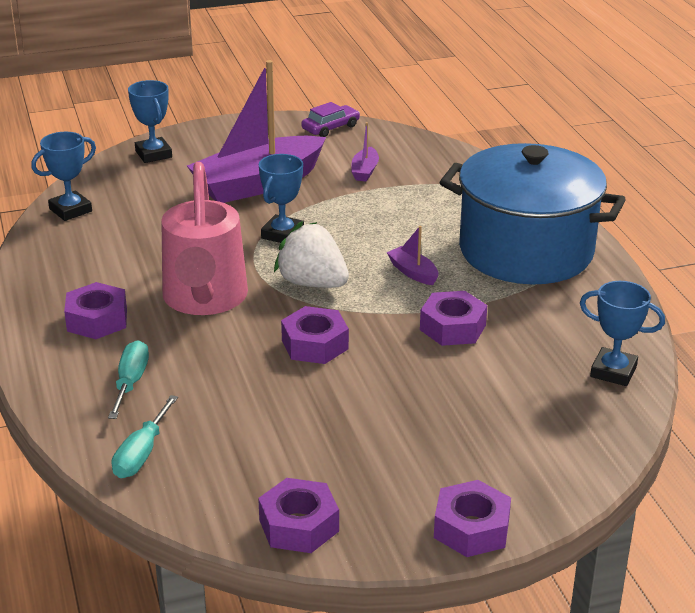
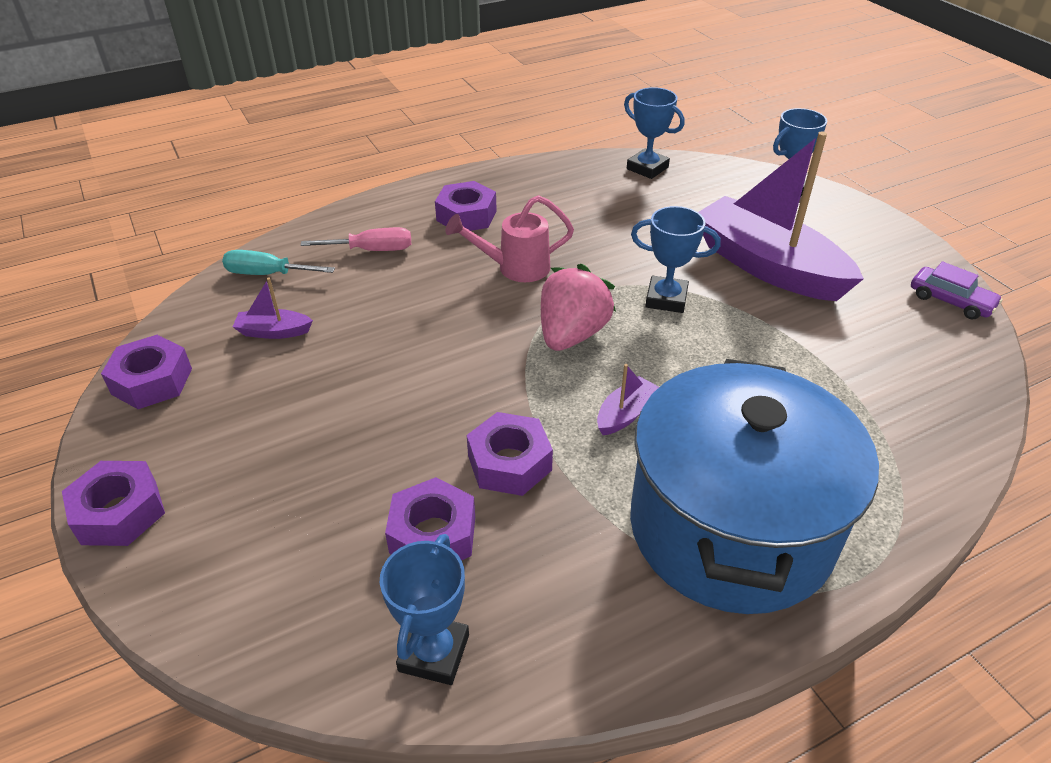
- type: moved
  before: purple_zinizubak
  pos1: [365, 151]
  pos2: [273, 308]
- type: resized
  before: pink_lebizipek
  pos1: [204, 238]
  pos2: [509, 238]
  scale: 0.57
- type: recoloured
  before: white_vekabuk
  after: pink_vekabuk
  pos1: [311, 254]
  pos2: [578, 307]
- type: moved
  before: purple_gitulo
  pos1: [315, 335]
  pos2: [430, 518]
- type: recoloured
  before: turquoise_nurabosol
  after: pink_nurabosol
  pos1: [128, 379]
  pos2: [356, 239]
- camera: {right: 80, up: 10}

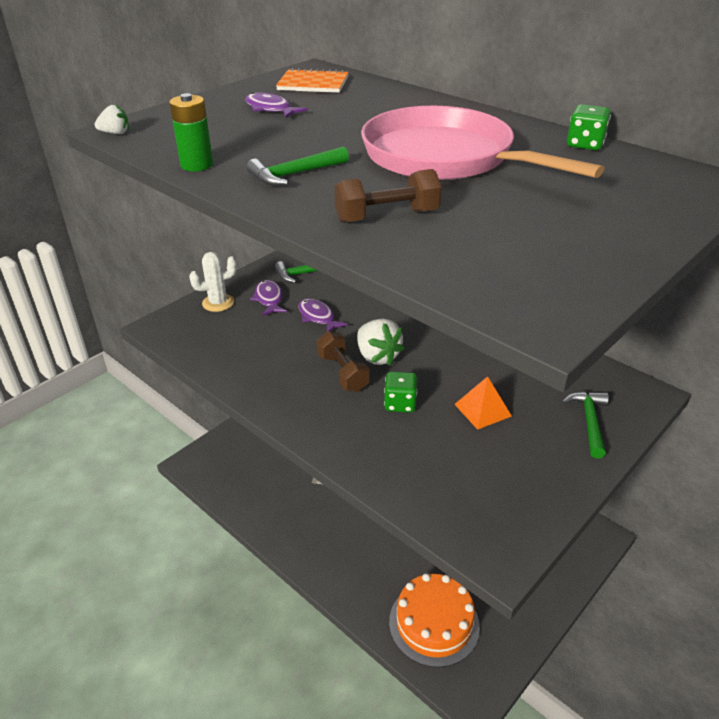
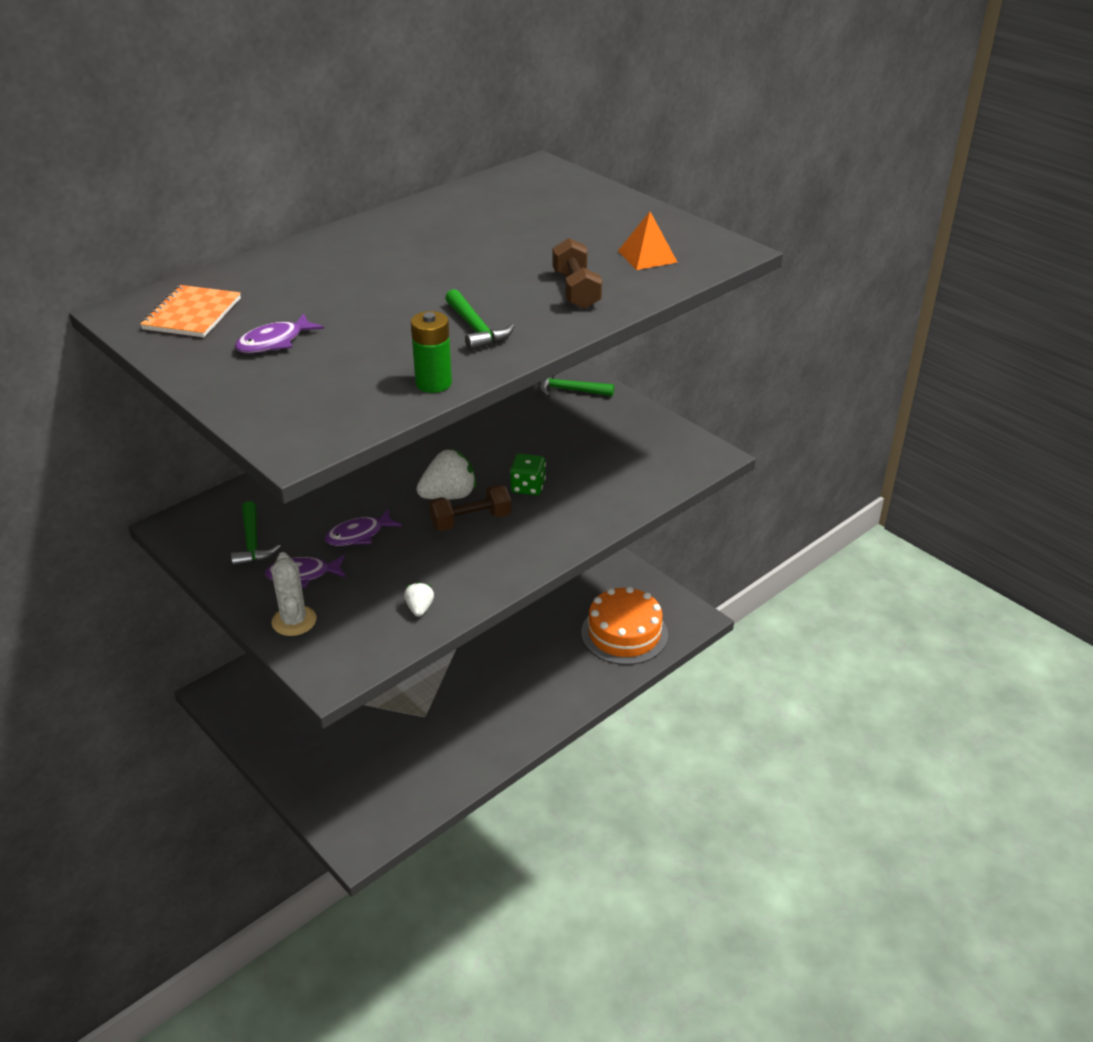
- type: moved
  before: white_vekabuk
  pos1: [111, 119]
  pos2: [419, 599]
- type: removed
  before: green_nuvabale
  pos1: [589, 127]
- type: removed
  before: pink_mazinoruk
  pos1: [483, 143]
- type: moved
  before: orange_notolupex
  pos1: [483, 403]
  pos2: [648, 241]
- camera: {right: -85, up: 0}

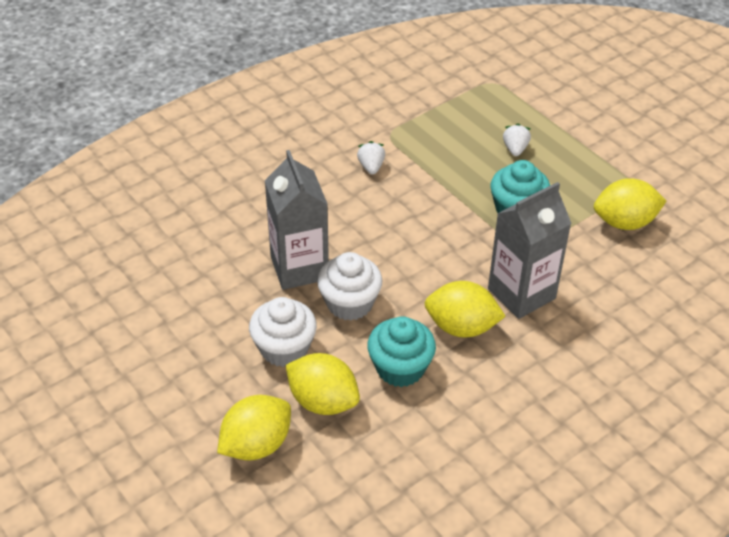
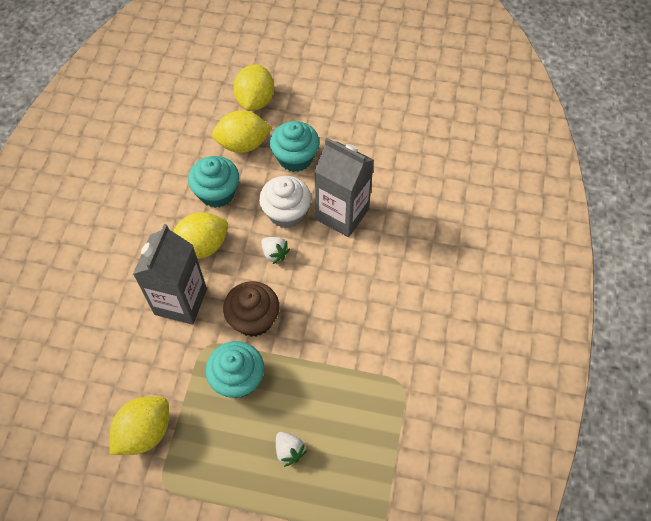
- type: moved
  before: white_vekabuk
  pos1: [371, 157]
  pos2: [275, 250]
- type: recoloured
  before: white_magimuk
  after: turquoise_magimuk
  pos1: [283, 332]
  pos2: [295, 146]
- type: added
  after: brown_magimuk
  pos2: [251, 309]
- camera: {right: 140, up: 15}

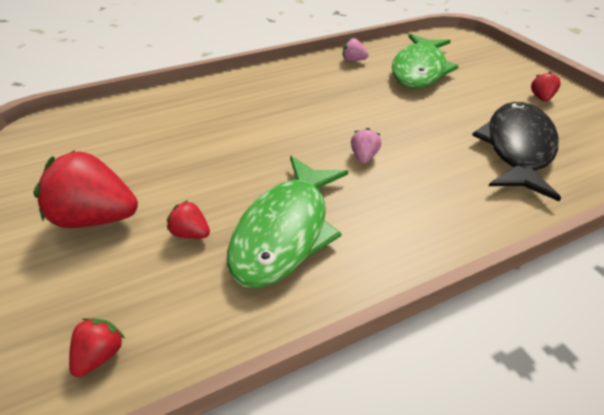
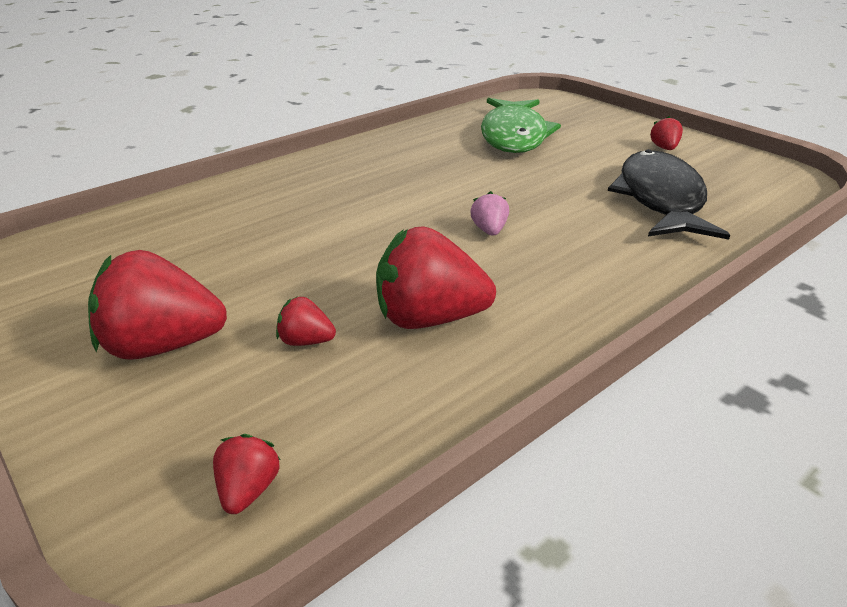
- type: removed
  before: pink_vekabuk
  pos1: [356, 49]
- type: replaced
  before: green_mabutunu
  after: red_vekabuk
  pos1: [288, 222]
  pos2: [436, 277]
- camera: {right: -15, up: -10}

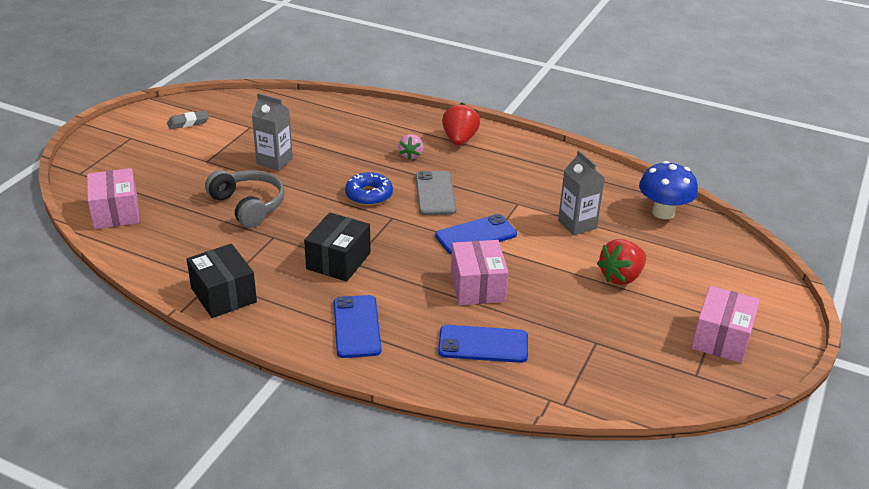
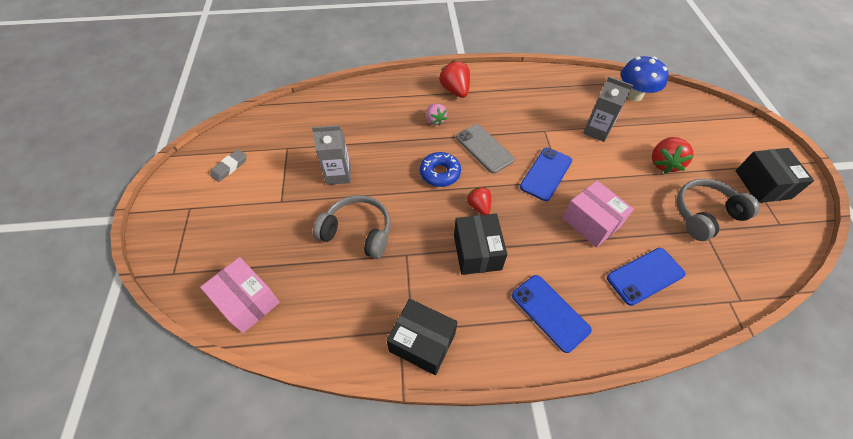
- type: recoloured
  before: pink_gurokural
  after: black_gurokural
  pos1: [725, 324]
  pos2: [775, 175]
- type: added
  after: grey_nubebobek
  pos2: [718, 210]
- type: added
  after: red_vekabuk
  pos2: [479, 201]
- camera: {right: -30, up: 20}

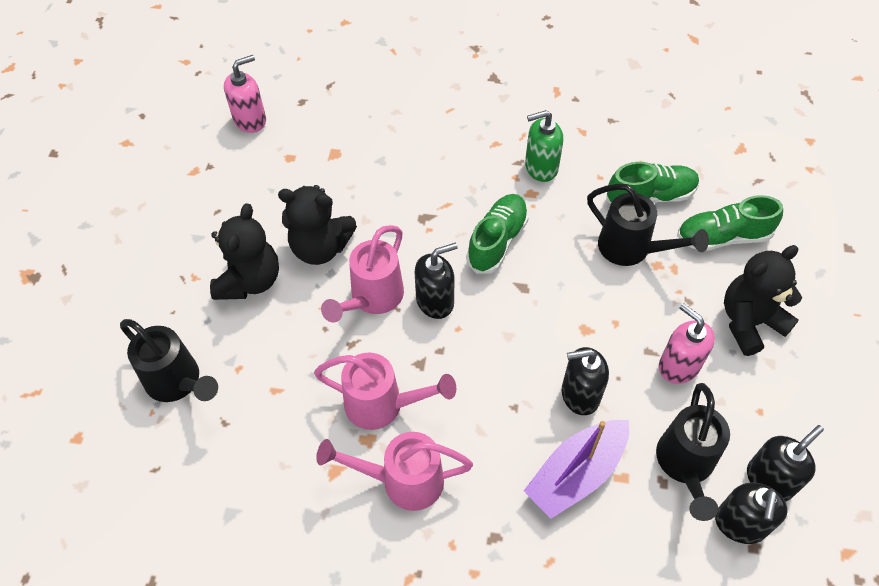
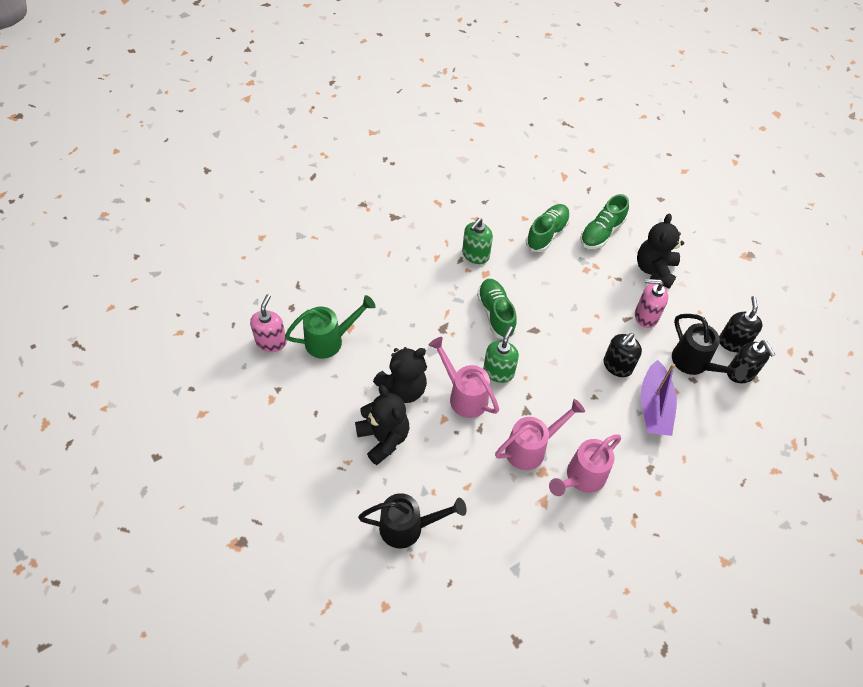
- type: removed
  before: black_lebizipek
  pos1: [648, 225]
- type: turned
  before: pink_lebizipek
  pos1: [362, 274]
  pos2: [464, 377]
  turn: 150
- type: recoloured
  before: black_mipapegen
  after: green_mipapegen
  pos1: [436, 281]
  pos2: [501, 354]
- type: added
  after: green_lebizipek
  pos2: [330, 327]
- camera: {right: -45, up: 0}

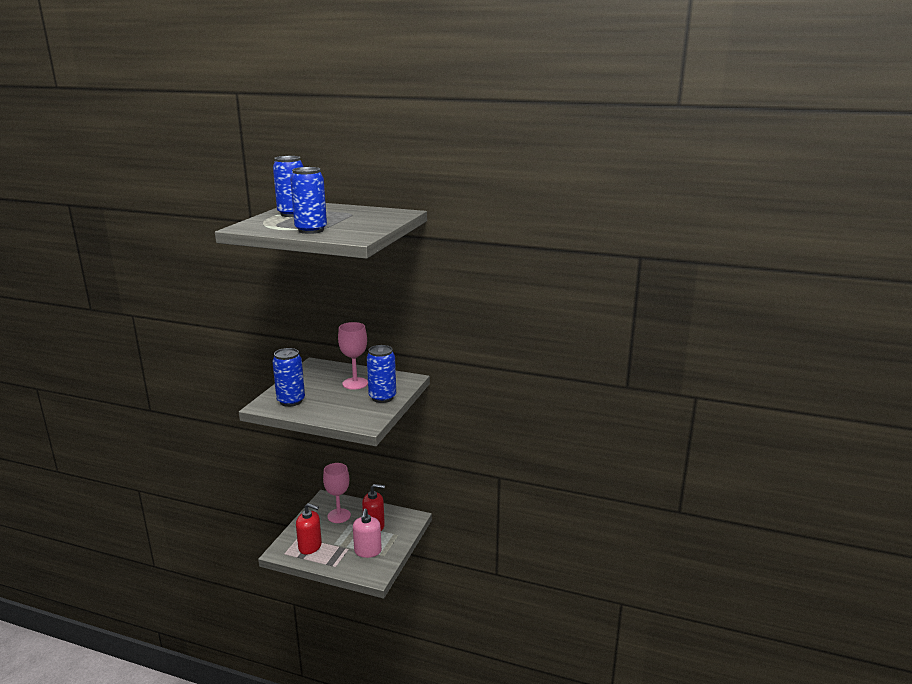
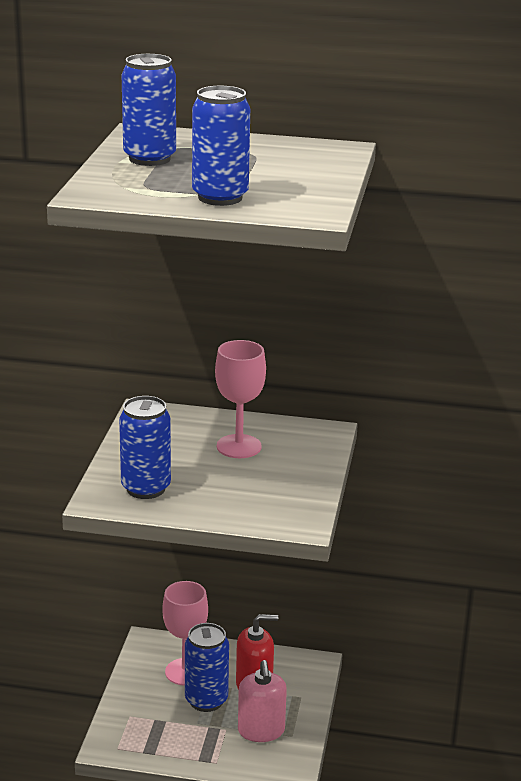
- type: moved
  before: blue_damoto
  pos1: [381, 374]
  pos2: [207, 667]
- type: removed
  before: red_mipapegen
  pos1: [309, 529]
- camera: {right: -10, up: 5}

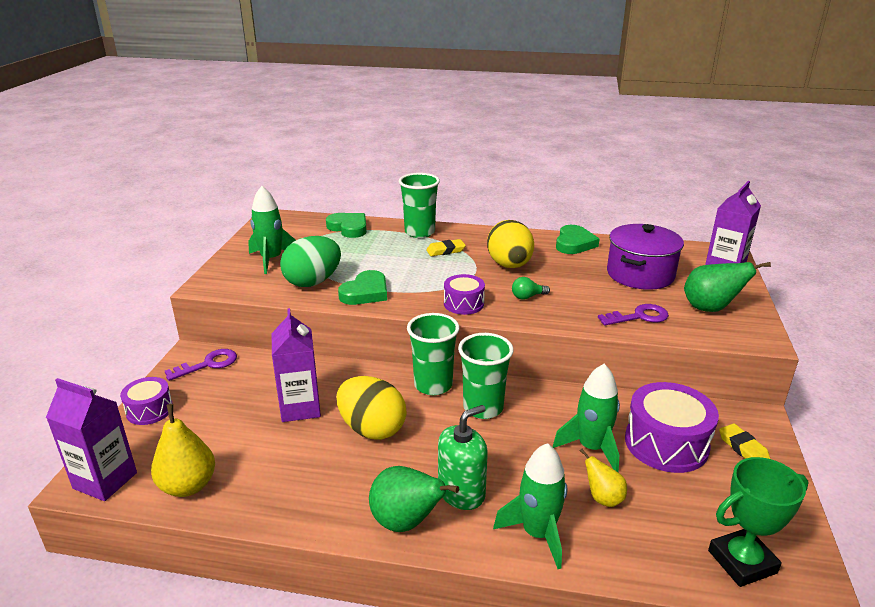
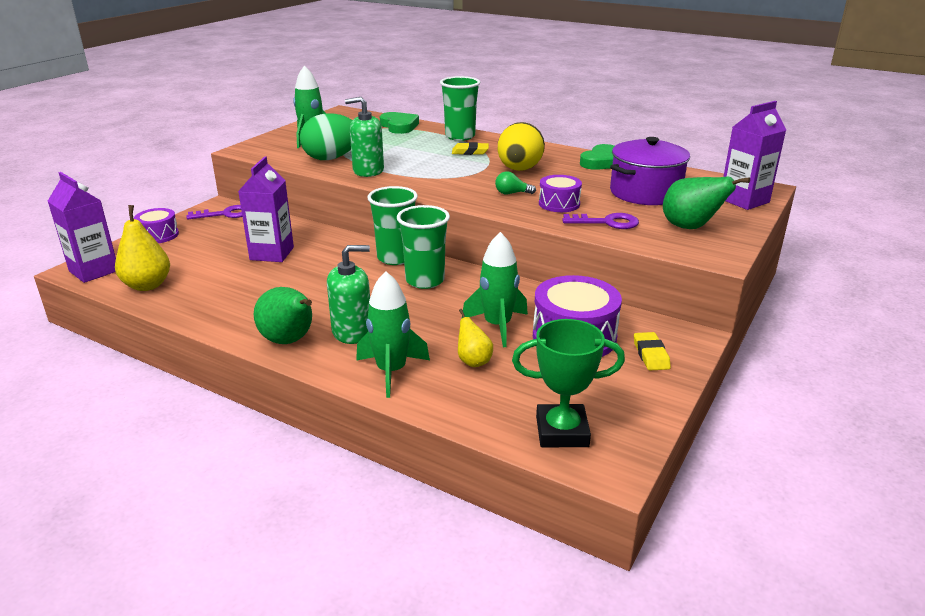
- type: replaced
  before: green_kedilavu
  after: green_mipapegen
  pos1: [362, 287]
  pos2: [364, 137]
- type: moved
  before: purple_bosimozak
  pos1: [464, 294]
  pos2: [560, 193]
- type: removed
  before: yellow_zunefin
  pos1: [371, 408]
- camera: {right: 20, up: 0}

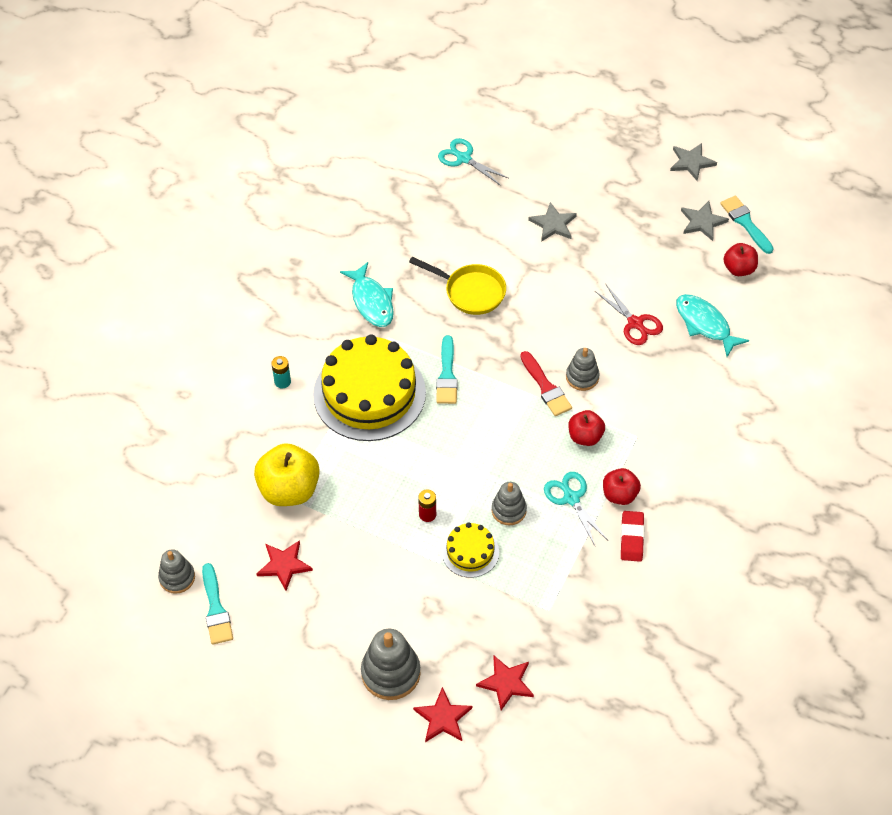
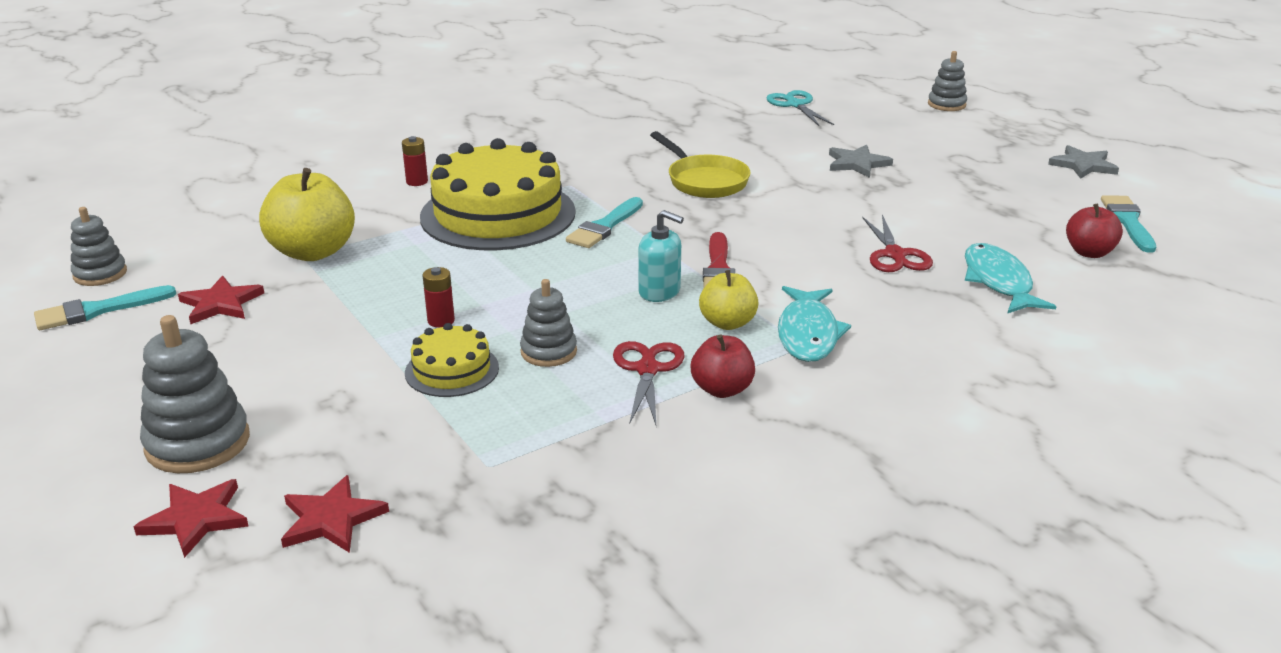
- type: removed
  before: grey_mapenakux
  pos1: [705, 221]
- type: moved
  before: turquoise_mabutunu
  pos1: [367, 294]
  pos2: [814, 324]
- type: moved
  before: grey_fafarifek
  pos1: [583, 369]
  pos2: [947, 81]
- type: recoloured
  before: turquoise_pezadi
  after: red_pezadi
  pos1: [281, 372]
  pos2: [415, 161]
- type: recoloured
  before: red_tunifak
  after: yellow_tunifak
  pos1: [586, 428]
  pos2: [729, 300]
- type: recoloured
  before: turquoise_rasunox
  after: red_rasunox
  pos1: [576, 509]
  pos2: [649, 383]
- type: removed
  before: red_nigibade
  pos1: [632, 536]
- type: turned
  before: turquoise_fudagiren
  pos1: [217, 604]
  pos2: [105, 307]
  turn: 45
- type: added
  after: turquoise_mipapegen
  pos2: [661, 256]
- camera: {right: 30, up: -25}

